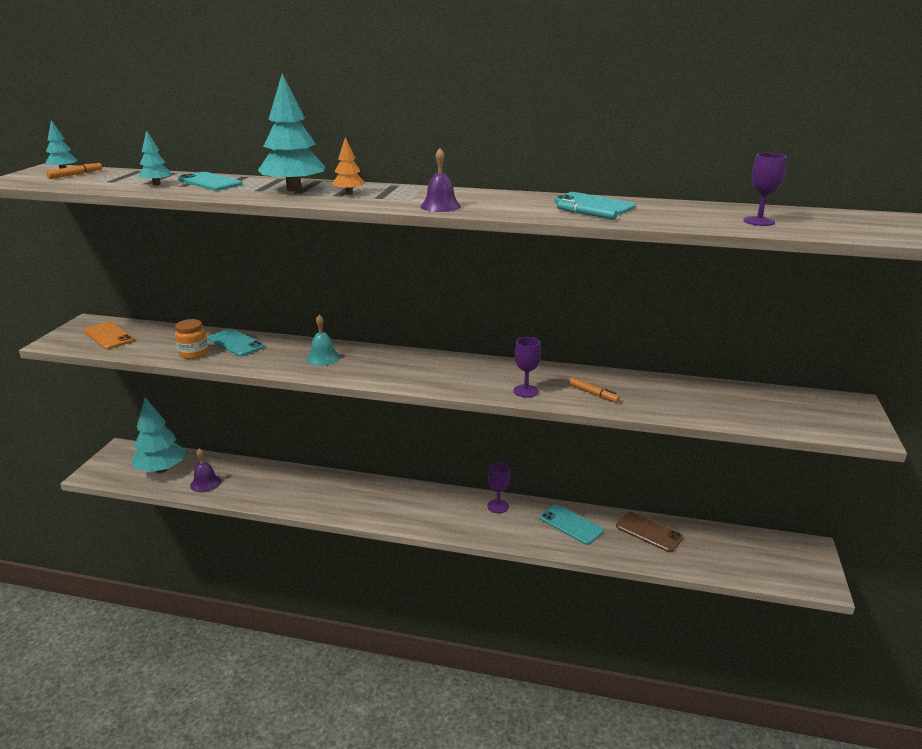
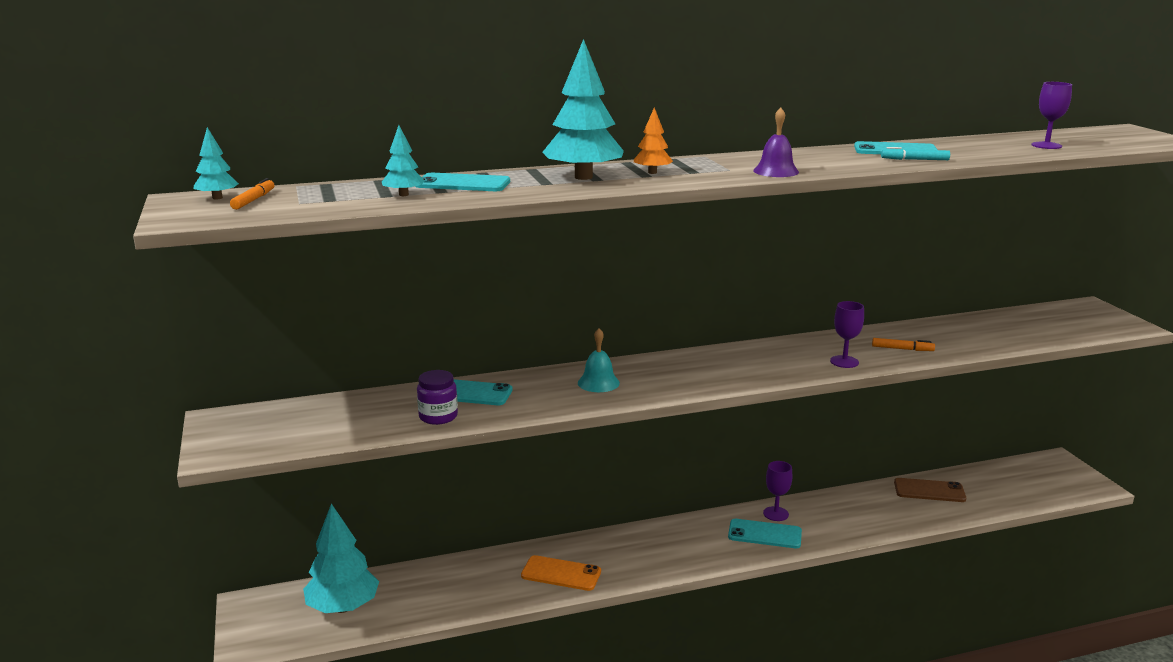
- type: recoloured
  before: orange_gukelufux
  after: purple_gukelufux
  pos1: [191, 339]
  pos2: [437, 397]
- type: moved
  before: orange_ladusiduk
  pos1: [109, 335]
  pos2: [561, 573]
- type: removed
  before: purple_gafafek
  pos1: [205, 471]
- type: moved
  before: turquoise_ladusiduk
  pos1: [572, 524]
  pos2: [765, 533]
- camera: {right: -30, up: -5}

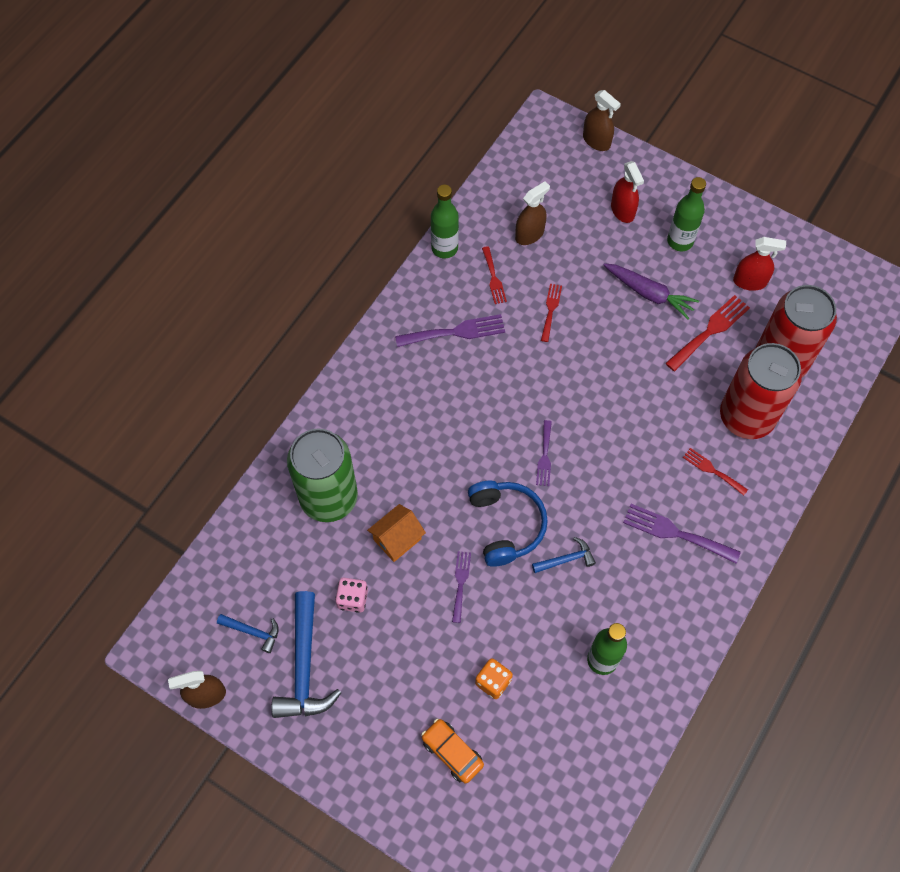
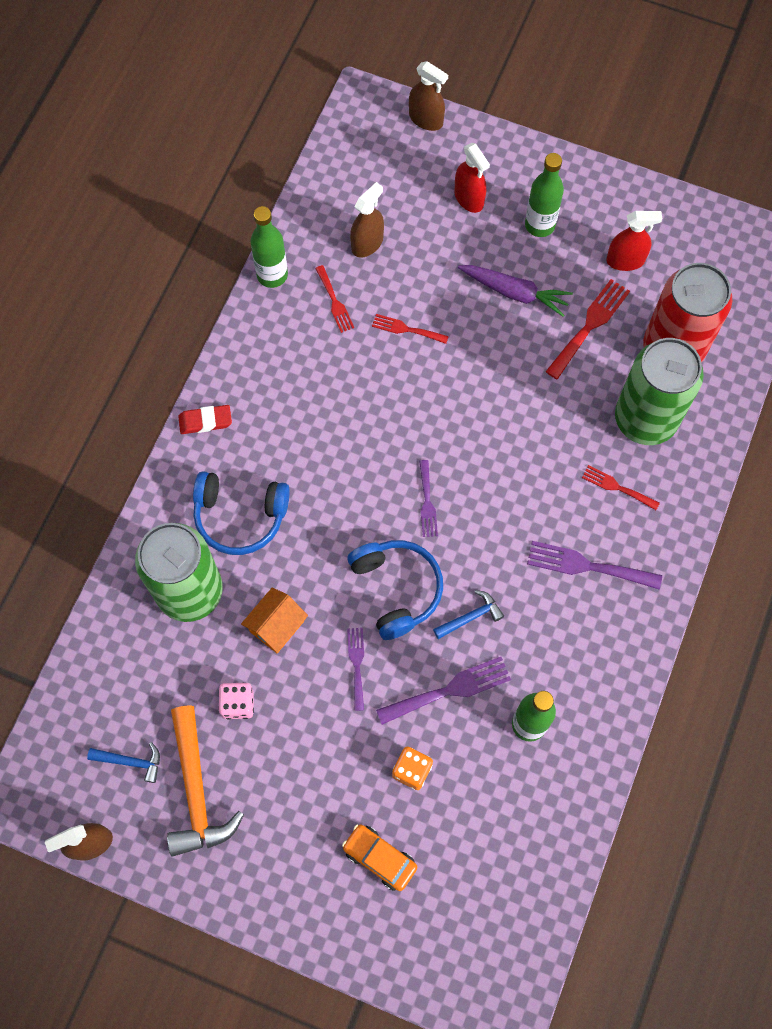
- type: turned
  before: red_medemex
  pos1: [551, 313]
  pos2: [410, 329]
  turn: -75
- type: moved
  before: purple_medemex
  pos1: [450, 330]
  pos2: [443, 691]
- type: recoloured
  before: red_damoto
  after: green_damoto
  pos1: [761, 391]
  pos2: [659, 391]
- type: recoloured
  before: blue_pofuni
  after: orange_pofuni
  pos1: [306, 654]
  pos2: [205, 781]
- type: added
  after: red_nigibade
  pos2: [205, 419]
- type: added
  after: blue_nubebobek
  pos2: [241, 513]
- camera: {right: -10, up: 5}

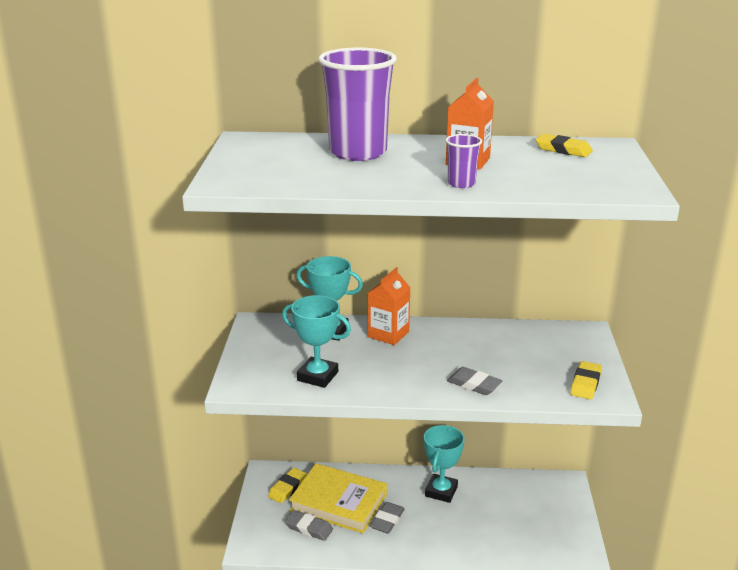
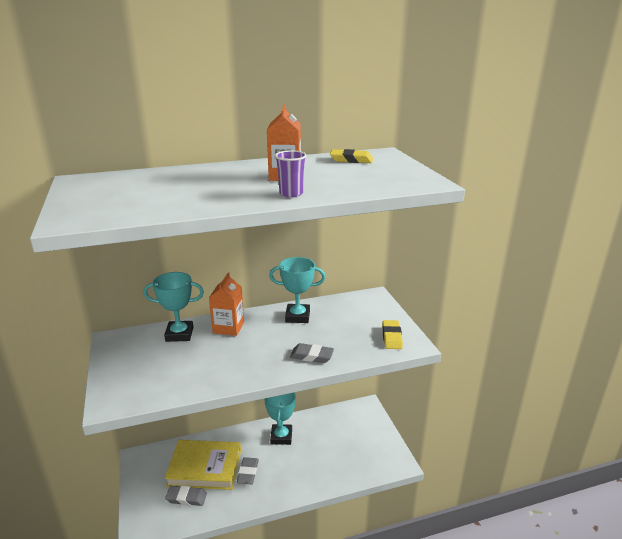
- type: removed
  before: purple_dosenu
  pos1: [357, 104]
- type: moved
  before: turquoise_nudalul
  pos1: [316, 341]
  pos2: [297, 290]
- type: removed
  before: yellow_nigibade
  pos1: [287, 485]
- camera: {right: -20, up: 0}

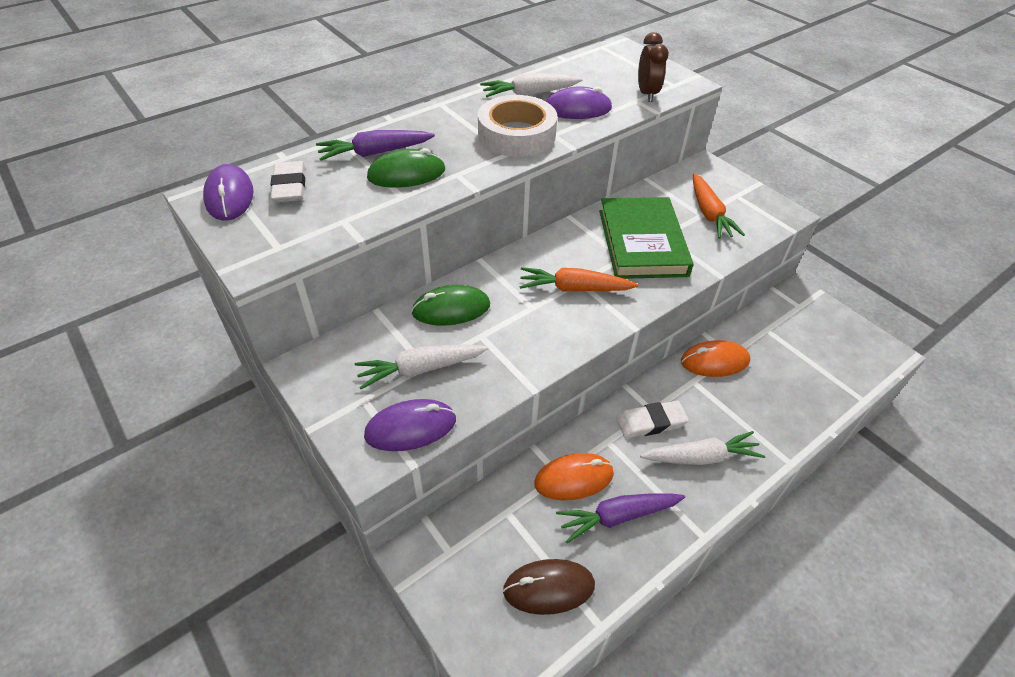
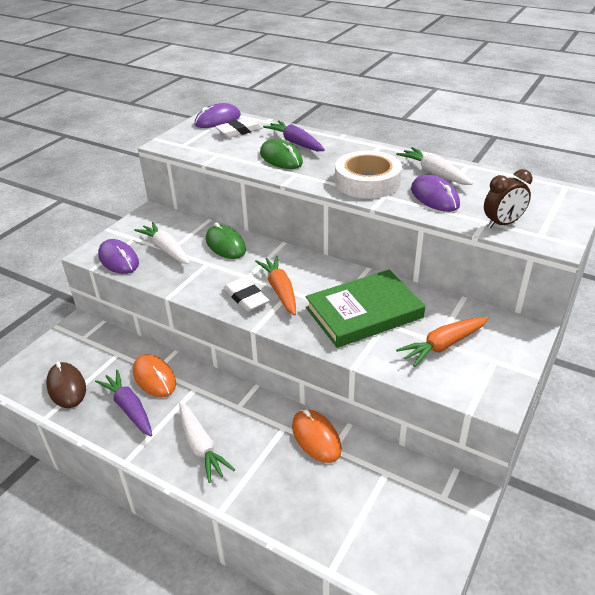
- type: moved
  before: white_nigibade
  pos1: [653, 419]
  pos2: [246, 294]
- camera: {right: 70, up: -10}

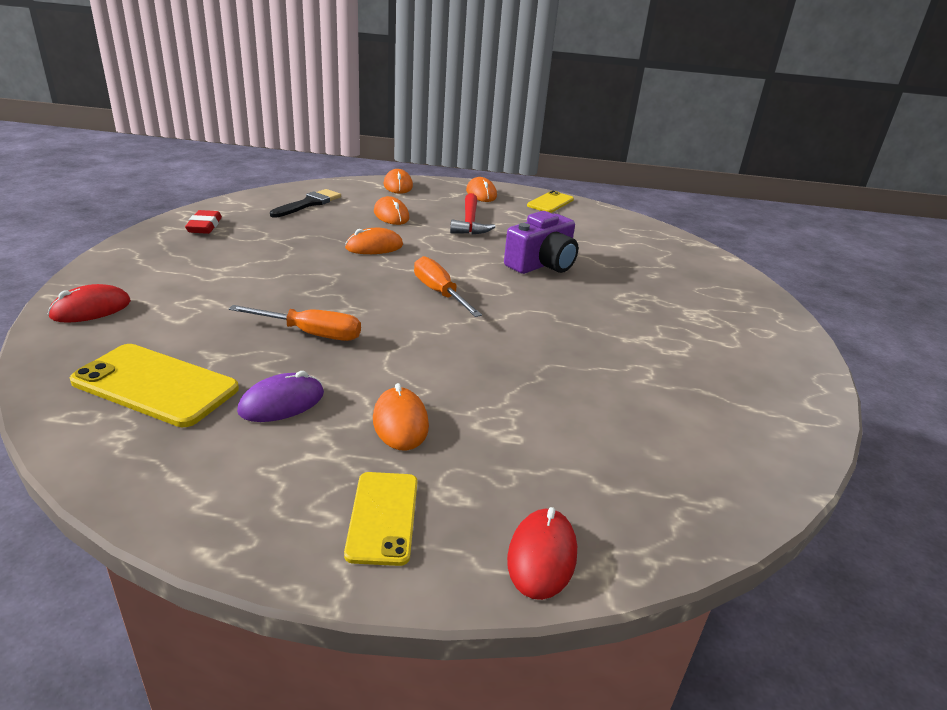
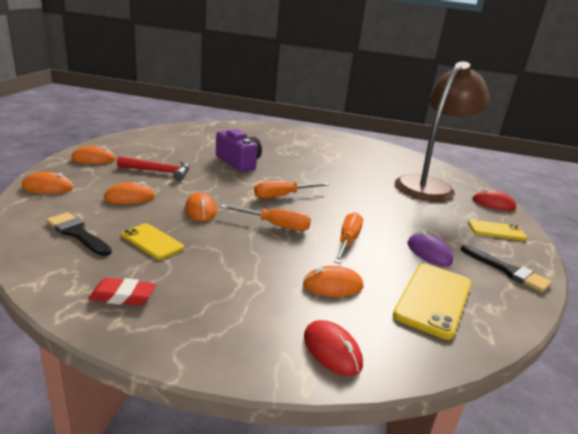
- type: moved
  before: yellow_ladusiduk
  pos1: [550, 202]
  pos2: [152, 241]
- type: moved
  before: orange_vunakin
  pos1: [401, 417]
  pos2: [333, 281]
- type: added
  after: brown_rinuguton
  pos2: [442, 131]
- type: added
  after: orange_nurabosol
  pos2: [266, 217]
- type: added
  after: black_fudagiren
  pos2: [506, 268]
- camera: {right: -85, up: -5}

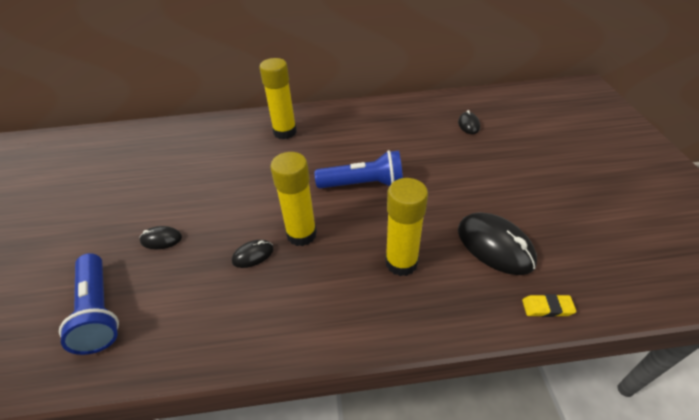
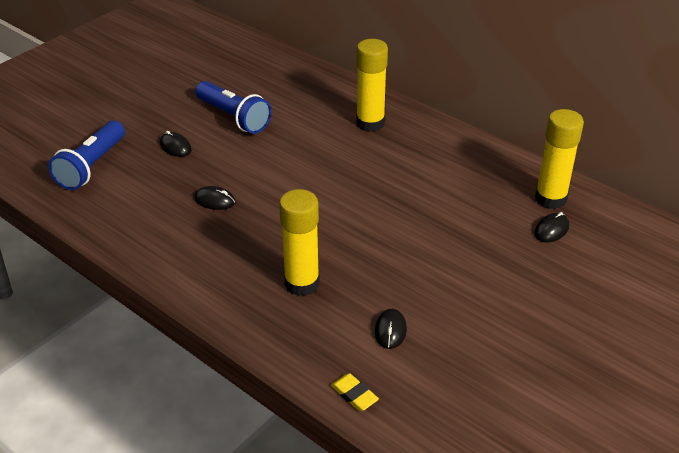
- type: moved
  before: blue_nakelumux
  pos1: [358, 169]
  pos2: [233, 107]
- type: moved
  before: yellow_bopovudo
  pos1: [293, 199]
  pos2: [559, 159]
- type: resized
  before: black_vunakin
  pos1: [497, 243]
  pos2: [391, 329]
  scale: 0.51
- camera: {right: 45, up: -5}

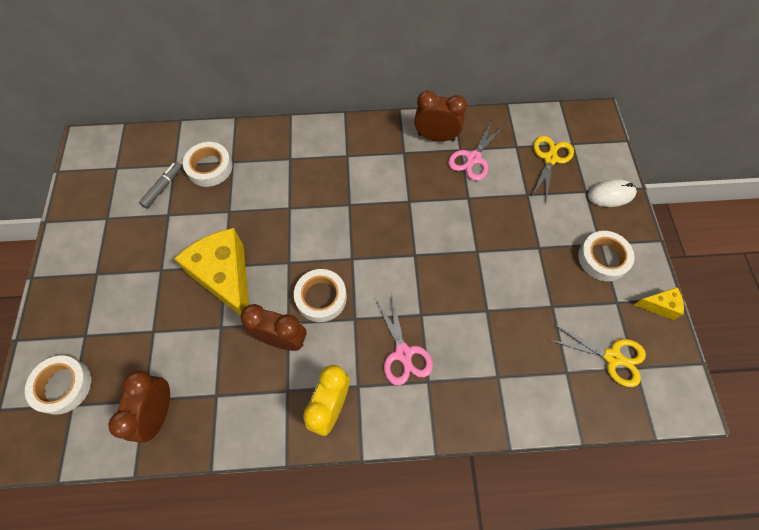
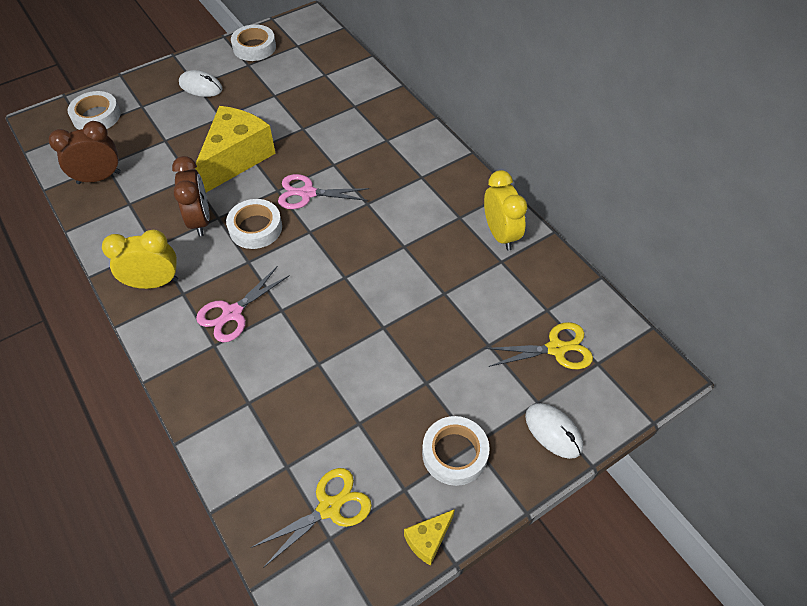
- type: recoloured
  before: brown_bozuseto
  after: yellow_bozuseto
  pos1: [440, 116]
  pos2: [505, 210]
- type: moved
  before: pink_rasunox
  pos1: [476, 150]
  pos2: [323, 191]
- type: moved
  before: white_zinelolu
  pos1: [207, 164]
  pos2: [253, 42]
- type: removed
  before: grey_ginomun
  pos1: [160, 185]
- type: turned
  before: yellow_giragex
  pos1: [659, 303]
  pos2: [429, 537]
  turn: 75
- type: turned
  before: yellow_rasunox
  pos1: [597, 355]
  pos2: [311, 518]
  turn: -120
- type: added
  after: white_vunakin
  pos2: [201, 83]
- camera: {right: 60, up: -10}

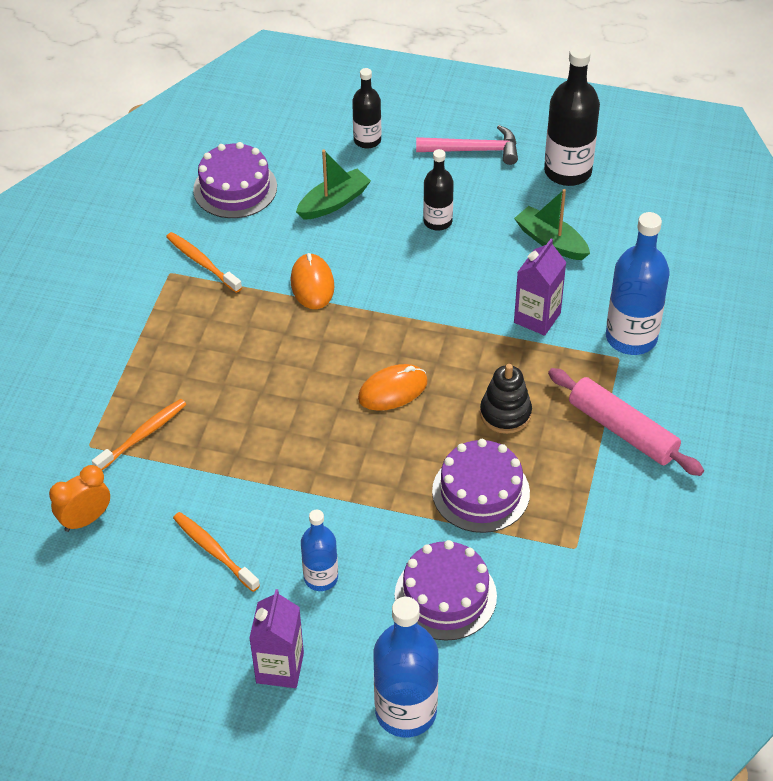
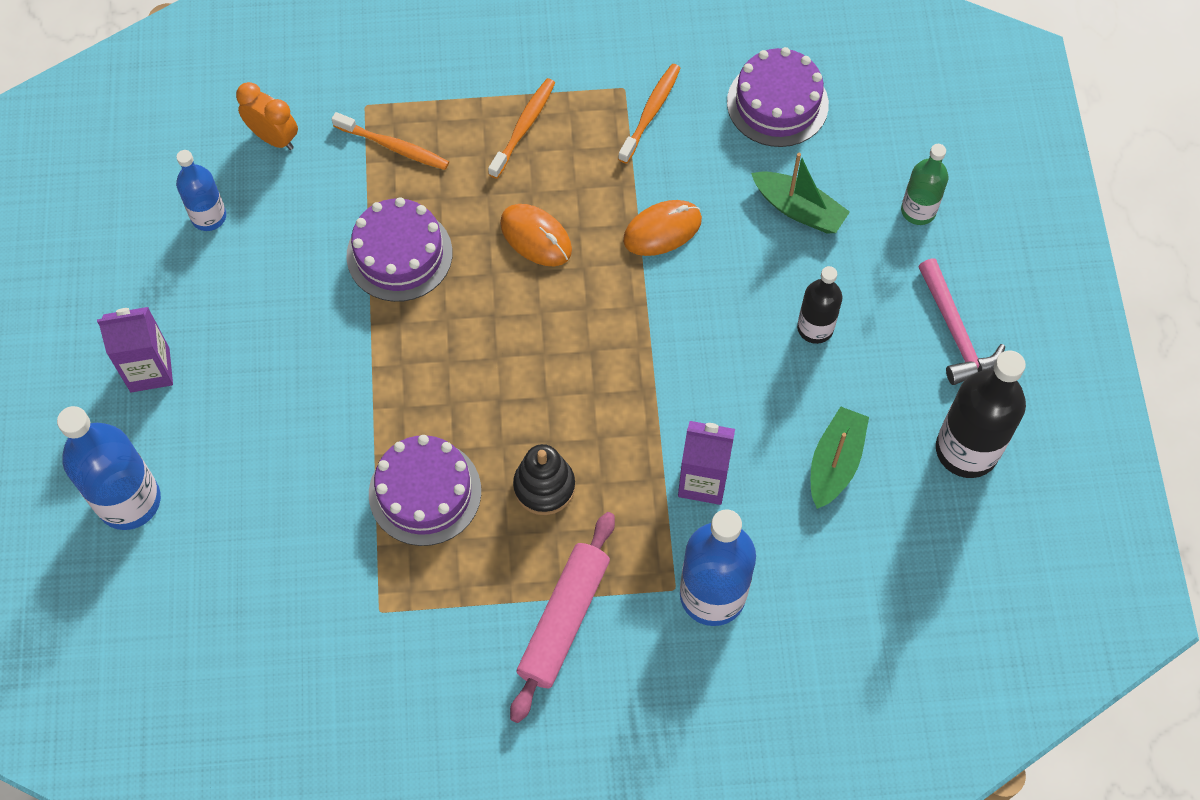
- type: recoloured
  before: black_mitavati
  after: green_mitavati
  pos1: [366, 108]
  pos2: [924, 184]
- type: moved
  before: orange_vunakin
  pos1: [393, 387]
  pos2: [536, 235]
- type: moved
  before: blue_mitavati
  pos1: [319, 550]
  pos2: [201, 190]
- type: moved
  before: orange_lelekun
  pos1: [216, 552]
  pos2: [521, 128]
- type: moved
  before: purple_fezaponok
  pos1: [446, 590]
  pos2: [399, 249]
- camera: {right: 70, up: 15}

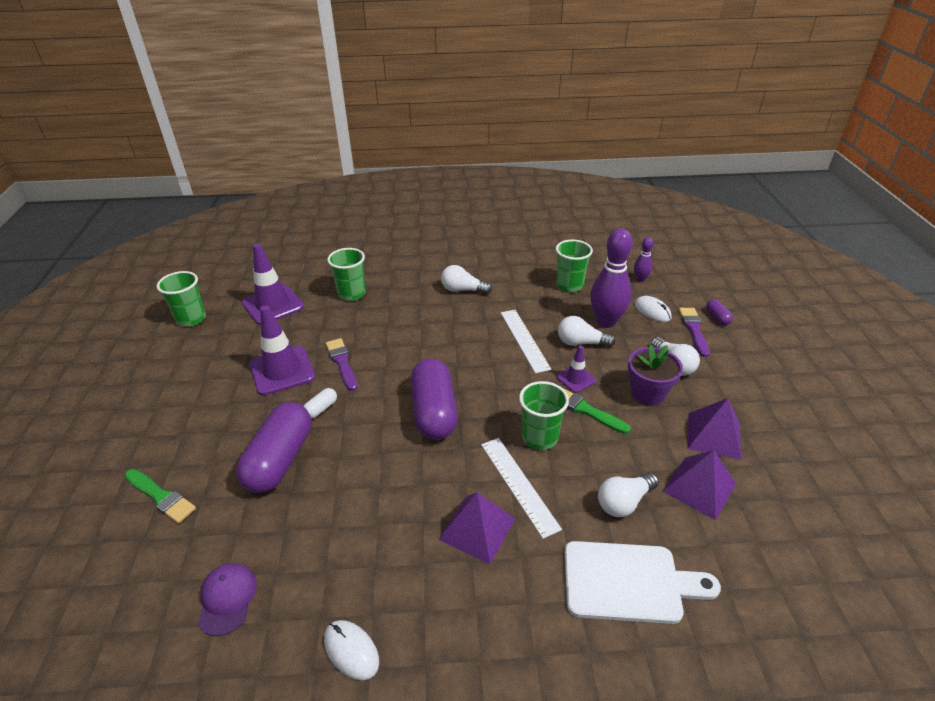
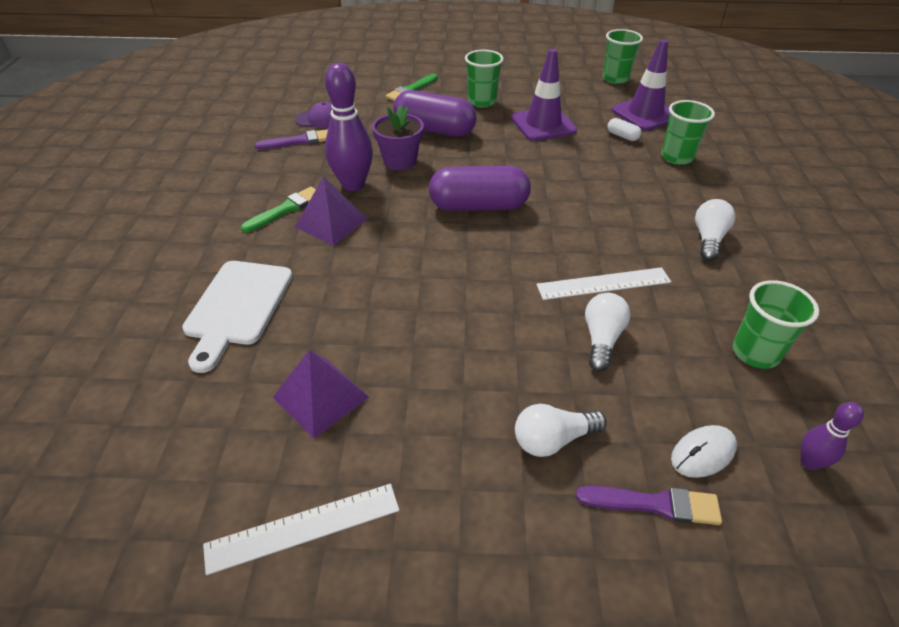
- type: moved
  before: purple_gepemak
  pos1: [611, 278]
  pos2: [349, 127]
- type: removed
  before: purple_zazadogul
  pos1: [719, 312]
- type: moved
  before: purple_fudagiren
  pos1: [341, 364]
  pos2: [291, 139]
- type: moved
  before: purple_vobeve
  pos1: [655, 375]
  pos2: [398, 138]
- type: removed
  before: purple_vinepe
  pos1: [576, 369]
- type: moved
  before: green_dosenu
  pos1: [544, 415]
  pos2: [484, 79]
- type: moved
  before: white_zazadogul
  pos1: [320, 403]
  pos2: [624, 129]
- type: moved
  before: green_fudagiren
  pos1: [597, 411]
  pos2: [278, 210]
- type: removed
  before: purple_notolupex
  pos1: [714, 429]
- type: moved
  before: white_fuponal
  pos1: [521, 488]
  pos2: [301, 529]
- type: removed
  before: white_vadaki
  pos1: [628, 494]
- type: removed
  before: white_vunakin
  pos1: [351, 650]
- camera: {right: 95, up: 5}

